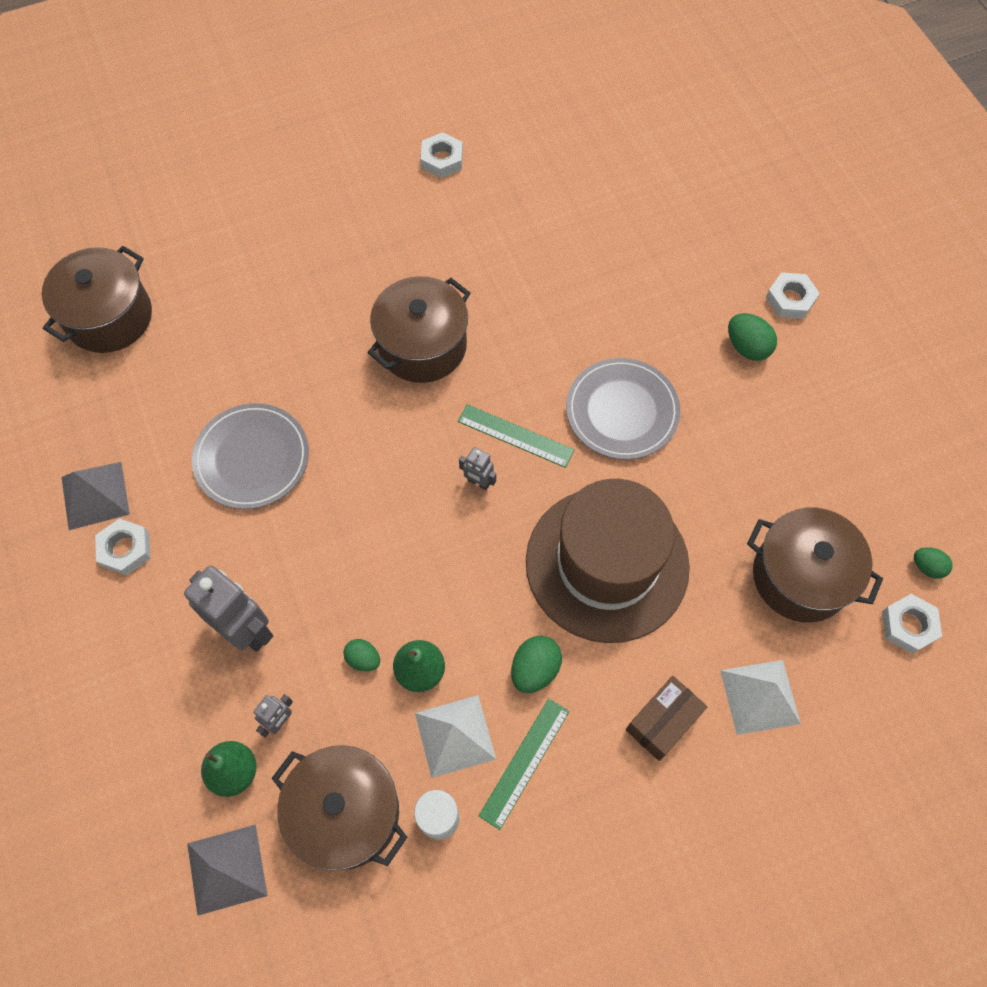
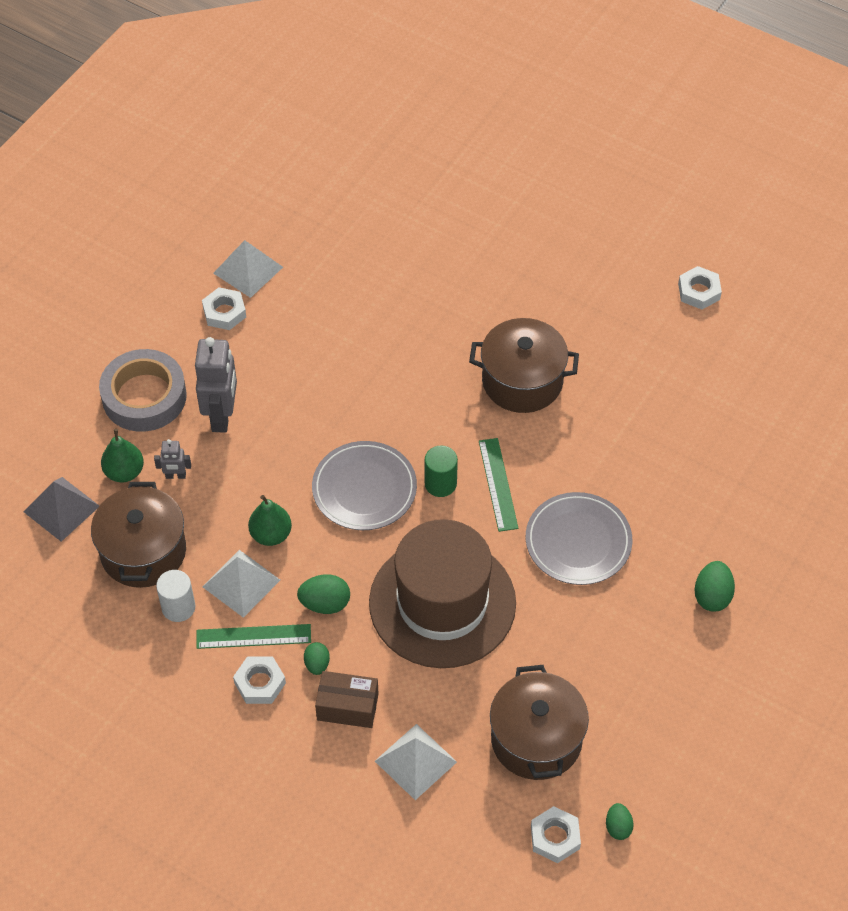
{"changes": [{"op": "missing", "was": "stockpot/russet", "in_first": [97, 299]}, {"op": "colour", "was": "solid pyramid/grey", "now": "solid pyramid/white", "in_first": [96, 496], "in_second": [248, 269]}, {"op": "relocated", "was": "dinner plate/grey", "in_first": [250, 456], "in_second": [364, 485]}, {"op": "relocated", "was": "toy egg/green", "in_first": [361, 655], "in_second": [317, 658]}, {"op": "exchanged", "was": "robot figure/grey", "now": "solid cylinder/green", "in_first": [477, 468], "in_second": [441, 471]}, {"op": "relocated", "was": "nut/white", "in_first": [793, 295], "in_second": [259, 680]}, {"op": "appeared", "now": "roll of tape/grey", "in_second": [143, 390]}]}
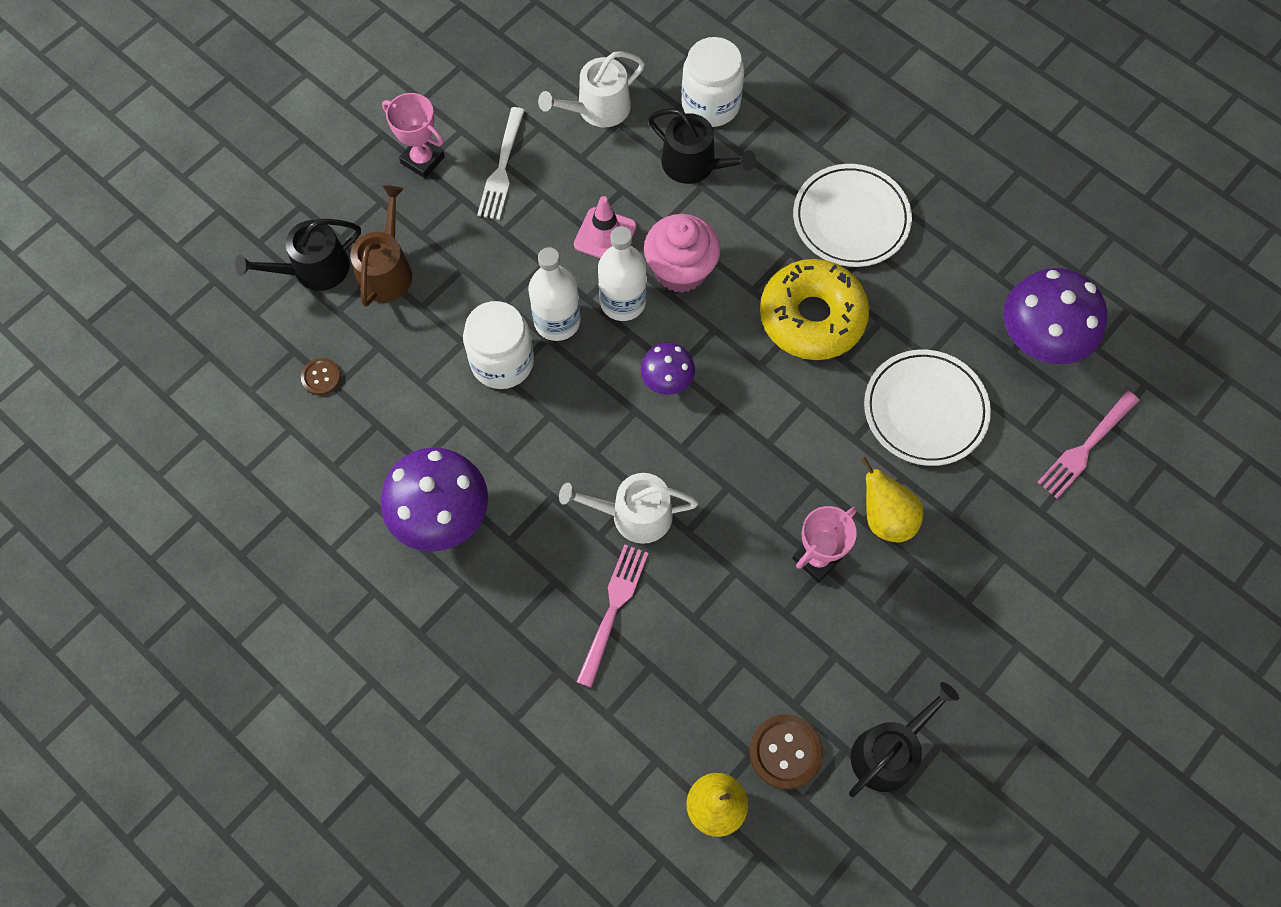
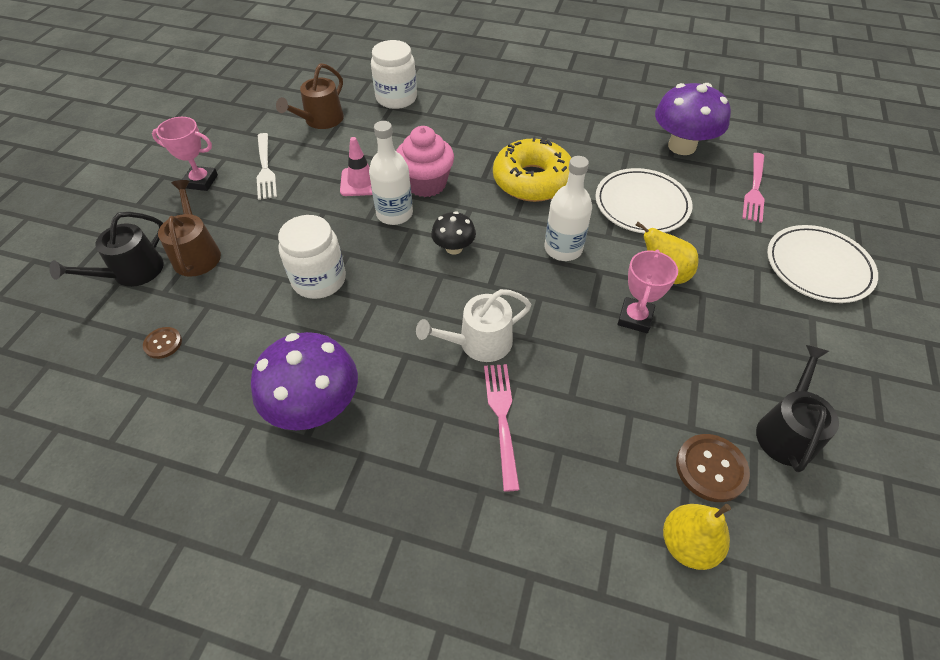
{"changes": [{"op": "relocated", "was": "drink bottle/white", "in_first": [554, 294], "in_second": [568, 208]}, {"op": "colour", "was": "sprinkling can/white", "now": "sprinkling can/russet", "in_first": [591, 89], "in_second": [310, 96]}, {"op": "colour", "was": "toadstool/purple", "now": "toadstool/jet-black", "in_first": [668, 369], "in_second": [453, 233]}, {"op": "missing", "was": "sprinkling can/jet-black", "in_first": [702, 146]}, {"op": "relocated", "was": "dinner plate/white", "in_first": [852, 215], "in_second": [822, 264]}]}
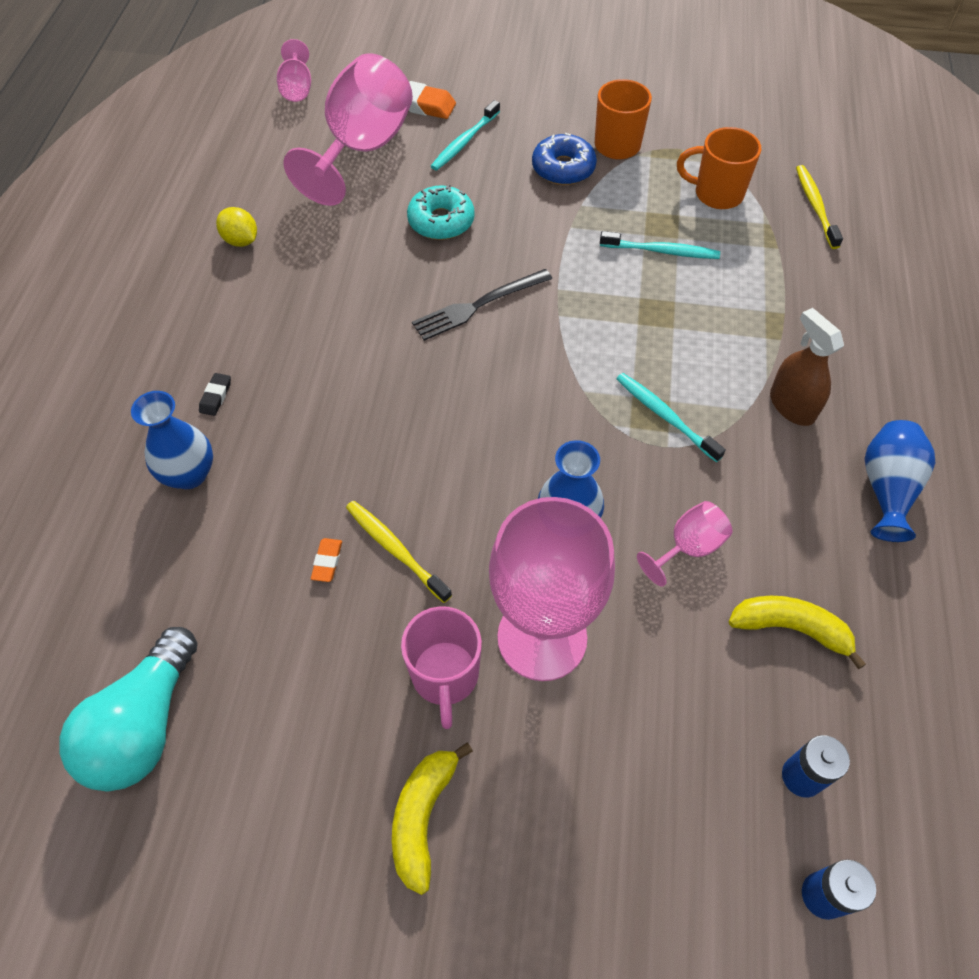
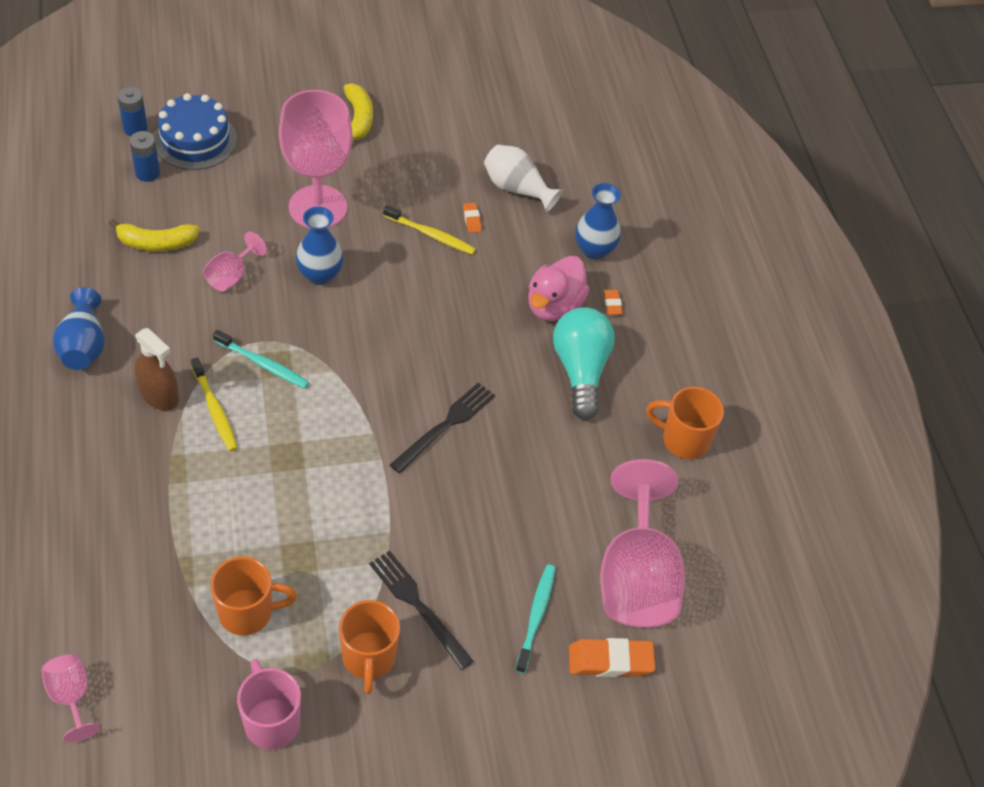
{"changes": [{"op": "relocated", "was": "bulb/aqua", "in_first": [128, 709], "in_second": [584, 363]}, {"op": "colour", "was": "pencil eraser/jet-black", "now": "pencil eraser/bright orange", "in_first": [215, 394], "in_second": [613, 302]}, {"op": "exchanged", "was": "toy lemon/golden", "now": "coffee mug/bright orange", "in_first": [236, 227], "in_second": [685, 423]}, {"op": "relocated", "was": "chalice/pink", "in_first": [294, 70], "in_second": [70, 698]}, {"op": "relocated", "was": "coffee mug/pink", "in_first": [441, 667], "in_second": [269, 704]}, {"op": "missing", "was": "doughnut/aqua", "in_first": [441, 212]}, {"op": "exchanged", "was": "doughnut/cobalt", "now": "table fork/jet-black", "in_first": [564, 159], "in_second": [421, 610]}, {"op": "missing", "was": "tooth brush/aqua", "in_first": [660, 245]}, {"op": "relocated", "was": "tooth brush/golden", "in_first": [819, 207], "in_second": [214, 404]}, {"op": "appeared", "now": "gateau/cobalt", "in_second": [195, 131]}, {"op": "appeared", "now": "vase/white", "in_second": [523, 178]}, {"op": "appeared", "now": "toy duck/pink", "in_second": [559, 288]}]}
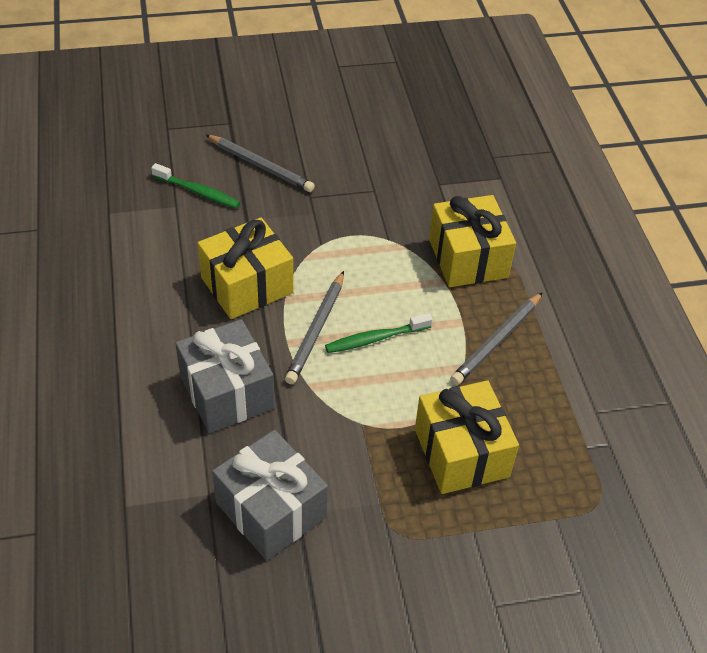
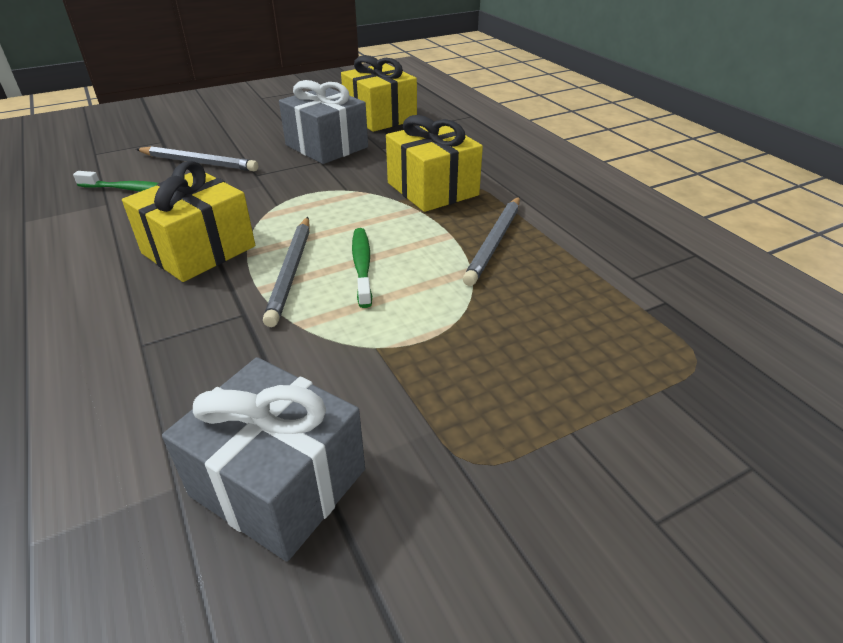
{"changes": [{"op": "relocated", "was": "present/grey", "in_first": [225, 376], "in_second": [323, 122]}, {"op": "spun", "was": "tooth brush/green", "in_first": [378, 333], "in_second": [362, 268], "clockwise": 120}, {"op": "relocated", "was": "present/golden", "in_first": [467, 437], "in_second": [379, 93]}]}
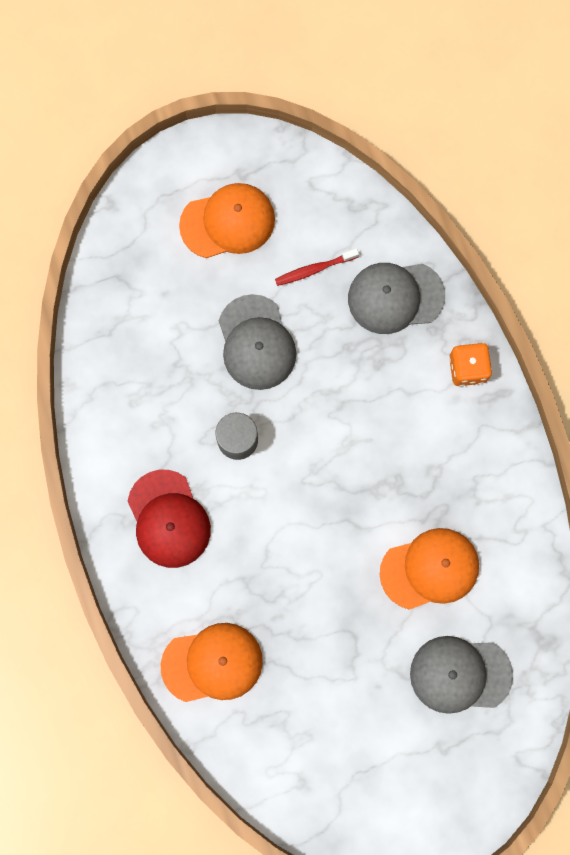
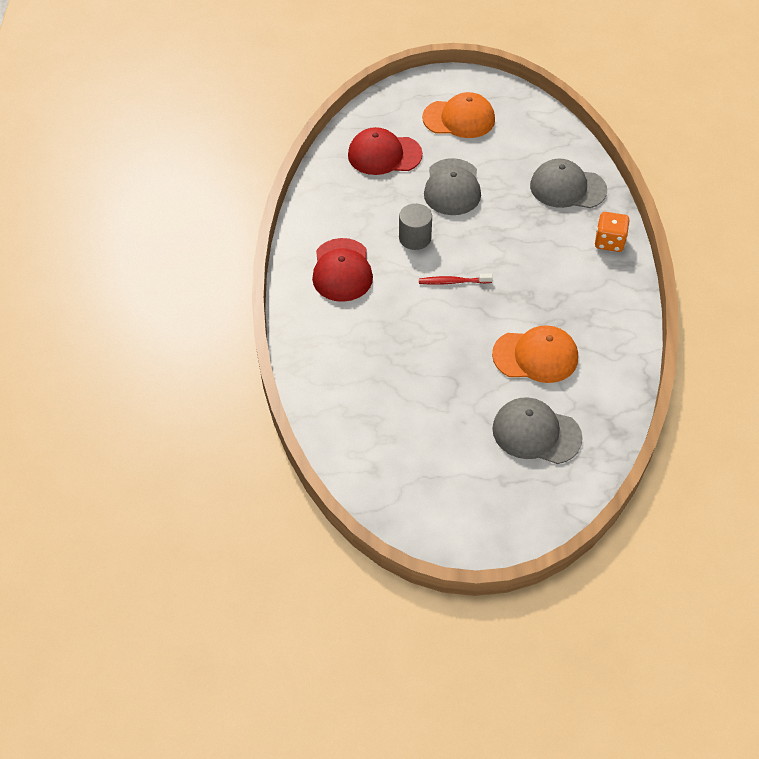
{"changes": [{"op": "missing", "was": "baseball cap/bright orange", "in_first": [212, 662]}, {"op": "relocated", "was": "tooth brush/scarlet", "in_first": [317, 267], "in_second": [456, 279]}, {"op": "appeared", "now": "baseball cap/scarlet", "in_second": [385, 151]}]}
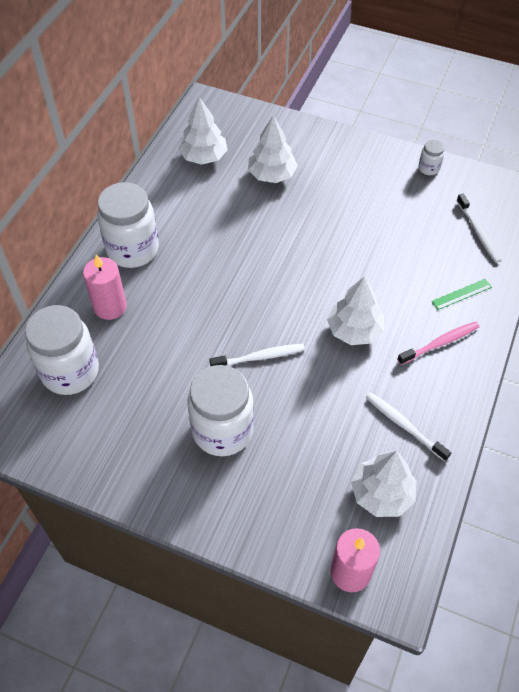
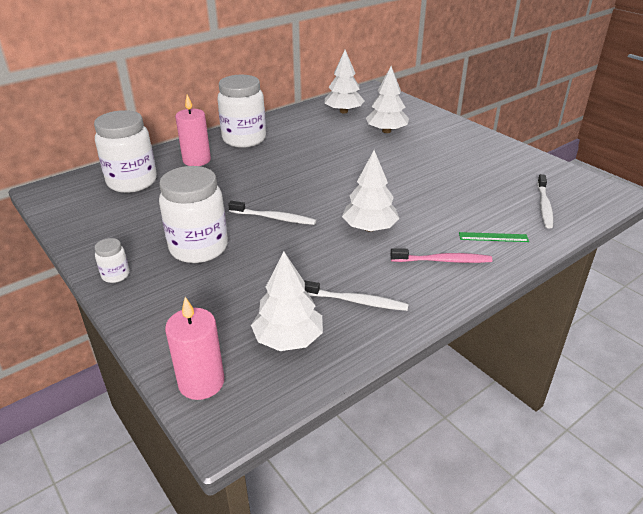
{"changes": [{"op": "spun", "was": "tooth brush/white", "in_first": [408, 426], "in_second": [356, 295], "clockwise": 120}, {"op": "relocated", "was": "jar/white", "in_first": [431, 157], "in_second": [112, 260]}]}
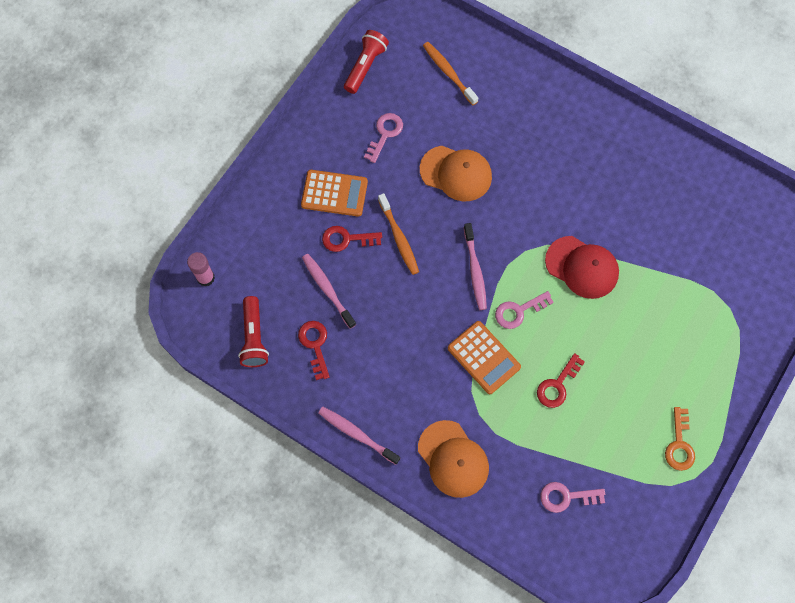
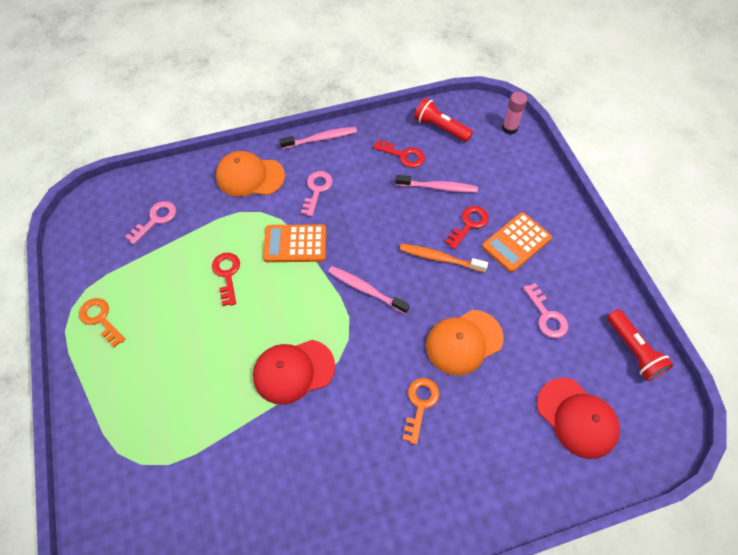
{"changes": [{"op": "exchanged", "was": "tooth brush/bright orange", "now": "baseball cap/scarlet", "in_first": [450, 73], "in_second": [578, 418]}, {"op": "relocated", "was": "door key/pink", "in_first": [524, 310], "in_second": [317, 194]}, {"op": "appeared", "now": "door key/bright orange", "in_second": [420, 411]}]}
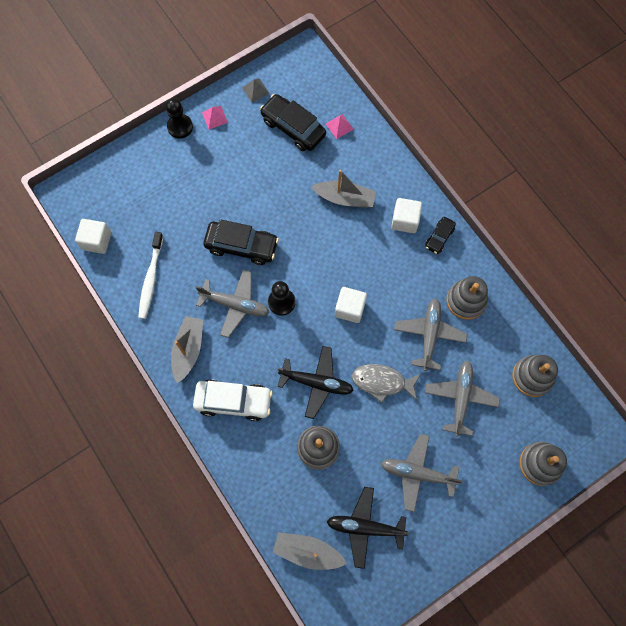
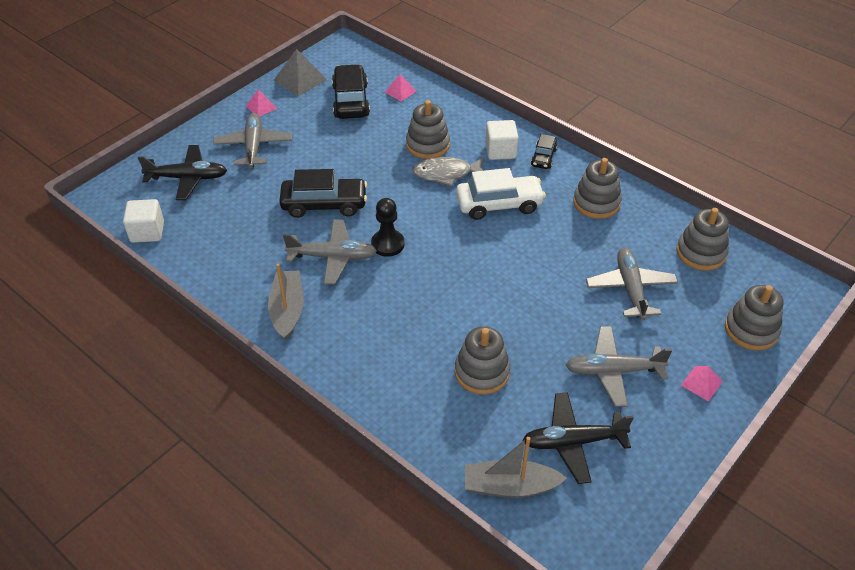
{"changes": [{"op": "missing", "was": "tooth brush/white", "in_first": [150, 275]}, {"op": "missing", "was": "pawn/jet-black", "in_first": [179, 118]}, {"op": "relocated", "was": "car/white", "in_first": [233, 400], "in_second": [501, 194]}, {"op": "size", "was": "solid pyramid/grey", "in_first": [255, 91], "in_second": [300, 72], "ratio": 1.7}, {"op": "spun", "was": "car/jet-black", "in_first": [293, 122], "in_second": [351, 91], "clockwise": 60}, {"op": "relocated", "was": "toy plane/jet-black", "in_first": [316, 382], "in_second": [182, 172]}, {"op": "exchanged", "was": "sailboat/grey", "now": "stacking rings/grey", "in_first": [343, 189], "in_second": [428, 129]}, {"op": "missing", "was": "cube/white", "in_first": [351, 305]}, {"op": "relocated", "was": "fish figure/grey", "in_first": [386, 383], "in_second": [448, 172]}, {"op": "relocated", "was": "toy plane/grey", "in_first": [430, 334], "in_second": [252, 140]}, {"op": "appeared", "now": "solid pyramid/pink", "in_second": [702, 383]}]}
